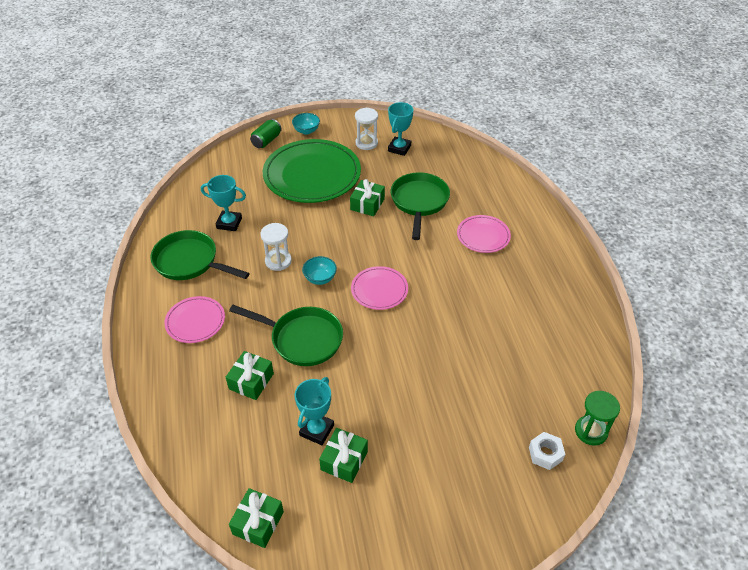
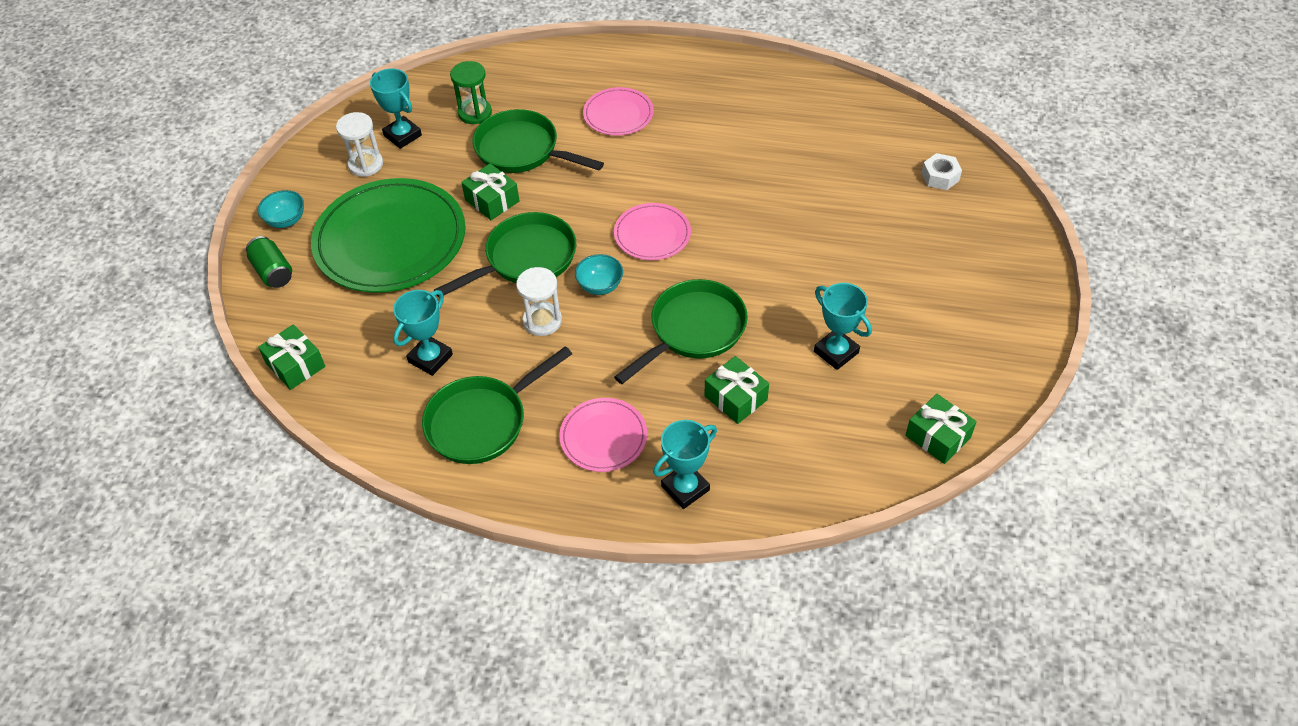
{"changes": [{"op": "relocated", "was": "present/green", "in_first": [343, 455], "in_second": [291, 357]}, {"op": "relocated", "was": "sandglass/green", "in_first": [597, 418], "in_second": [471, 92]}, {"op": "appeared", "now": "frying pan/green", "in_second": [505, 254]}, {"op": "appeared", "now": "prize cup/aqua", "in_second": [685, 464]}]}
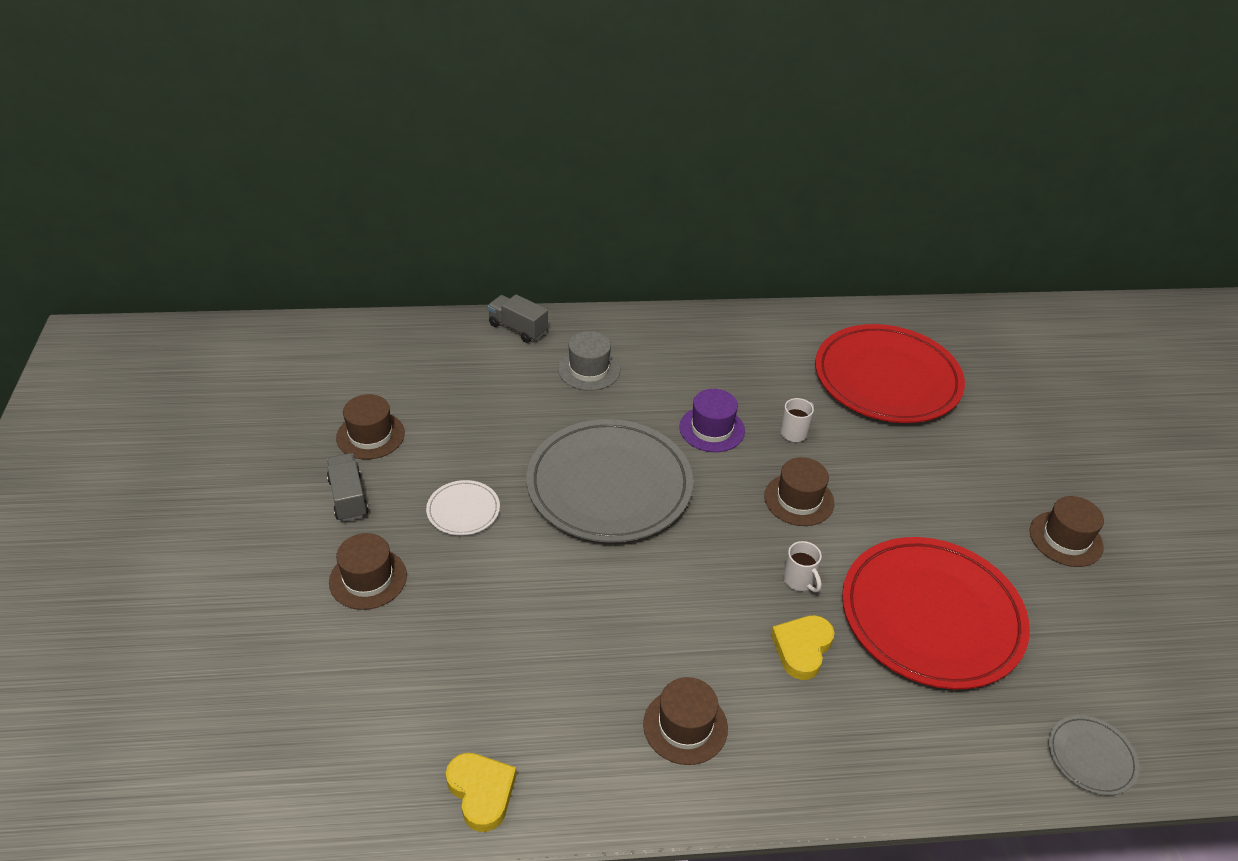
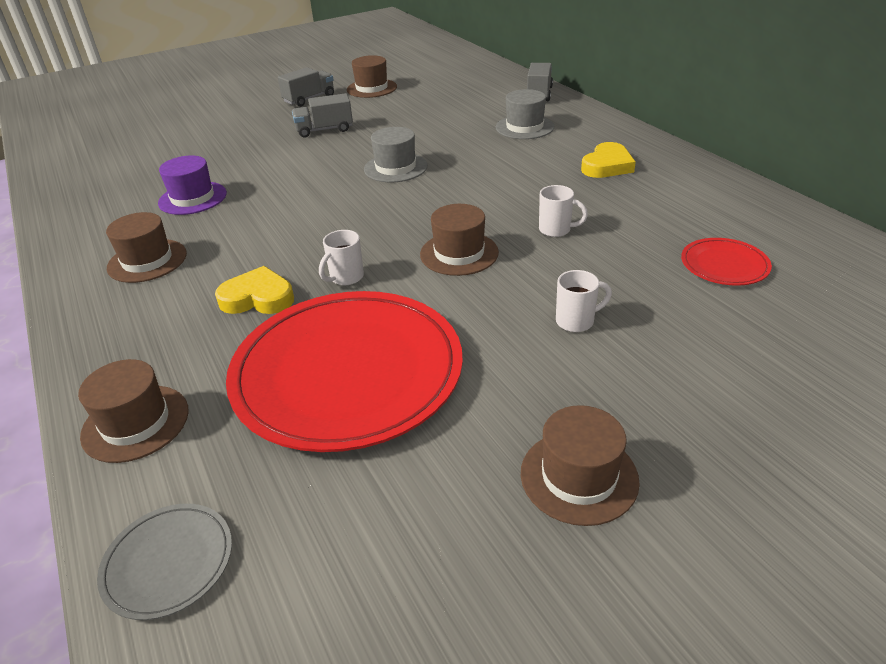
{"changes": [{"op": "relocated", "was": "hat/russet", "in_first": [368, 571], "in_second": [133, 411]}, {"op": "exchanged", "was": "dinner plate/white", "now": "toy truck/grey", "in_first": [463, 508], "in_second": [322, 115]}, {"op": "relocated", "was": "love heart/golden", "in_first": [481, 792], "in_second": [608, 160]}, {"op": "exchanged", "was": "dinner plate/grey", "now": "hat/grey", "in_first": [610, 481], "in_second": [396, 154]}, {"op": "relocated", "was": "hat/purple", "in_first": [712, 420], "in_second": [192, 185]}, {"op": "size", "was": "dinner plate/scarlet", "in_first": [890, 373], "in_second": [726, 262], "ratio": 0.43}, {"op": "appeared", "now": "coffee mug/white", "in_second": [584, 301]}]}
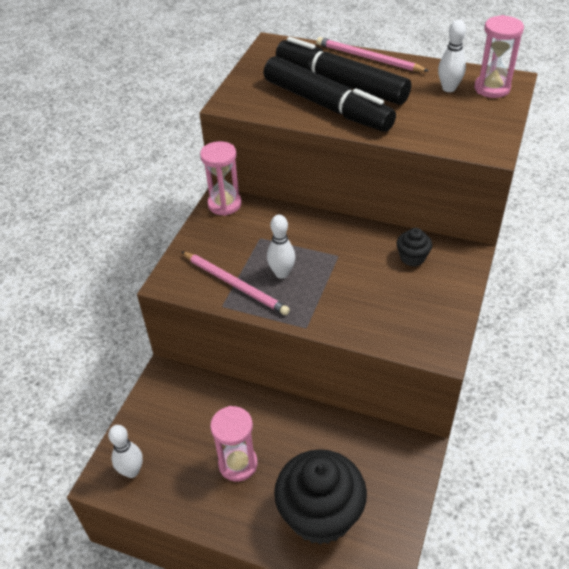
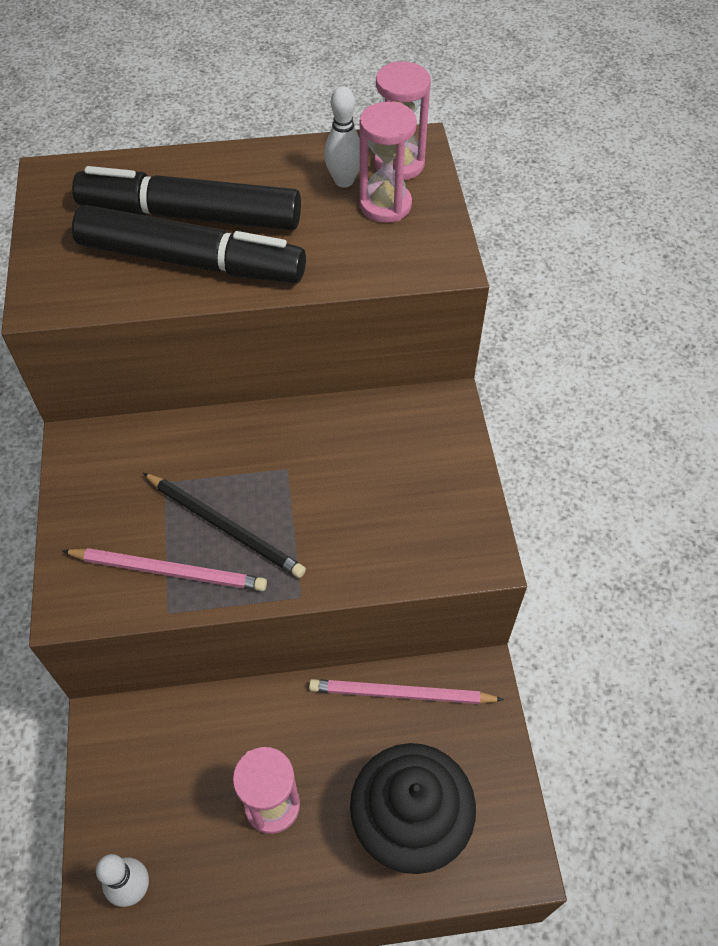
{"changes": [{"op": "relocated", "was": "sandglass/pink", "in_first": [221, 178], "in_second": [388, 162]}, {"op": "exchanged", "was": "bowling pin/white", "now": "pencil/jet-black", "in_first": [281, 247], "in_second": [224, 525]}, {"op": "relocated", "was": "pencil/pink", "in_first": [372, 54], "in_second": [406, 691]}, {"op": "missing", "was": "fairy cake/jet-black", "in_first": [415, 247]}]}
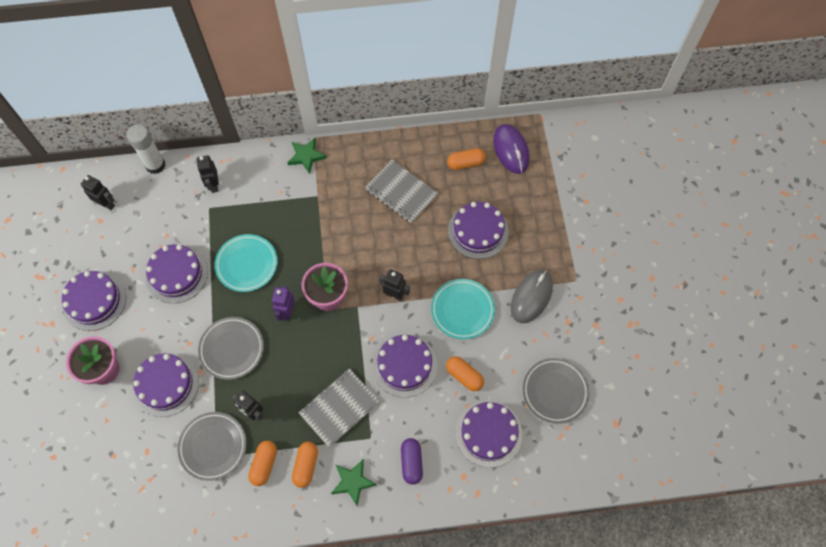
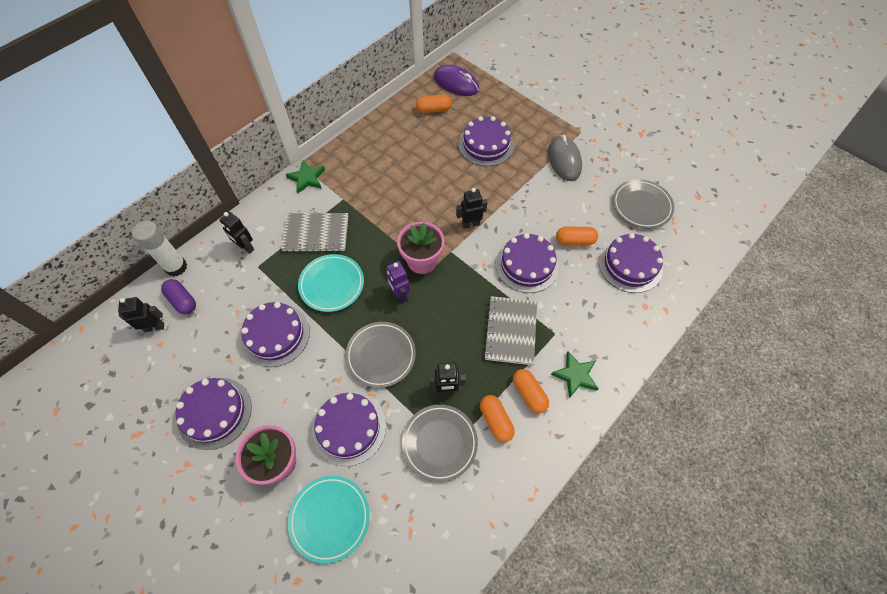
{"changes": [{"op": "relocated", "was": "notebook/grey", "in_first": [401, 191], "in_second": [314, 232]}, {"op": "relocated", "was": "pill shape/purple", "in_first": [412, 461], "in_second": [178, 296]}, {"op": "relocated", "was": "dinner plate/aqua", "in_first": [463, 309], "in_second": [329, 519]}, {"op": "spun", "was": "pill shape/bright orange", "in_first": [466, 159], "in_second": [433, 103], "clockwise": 45}]}
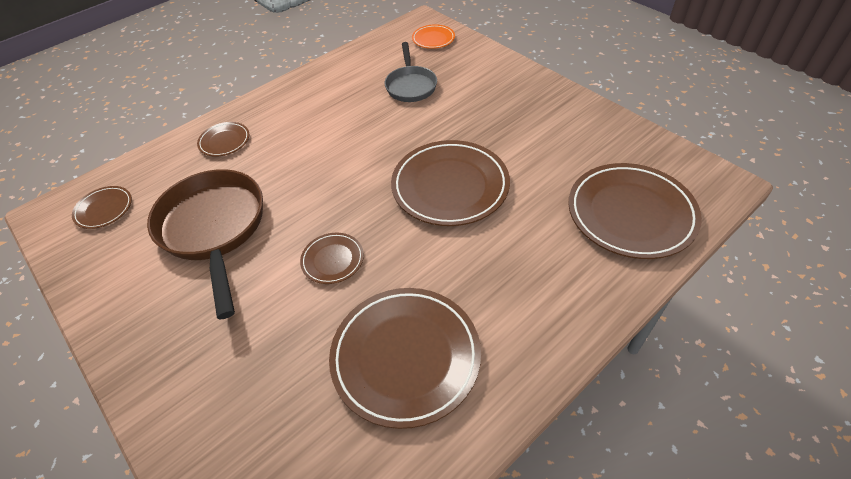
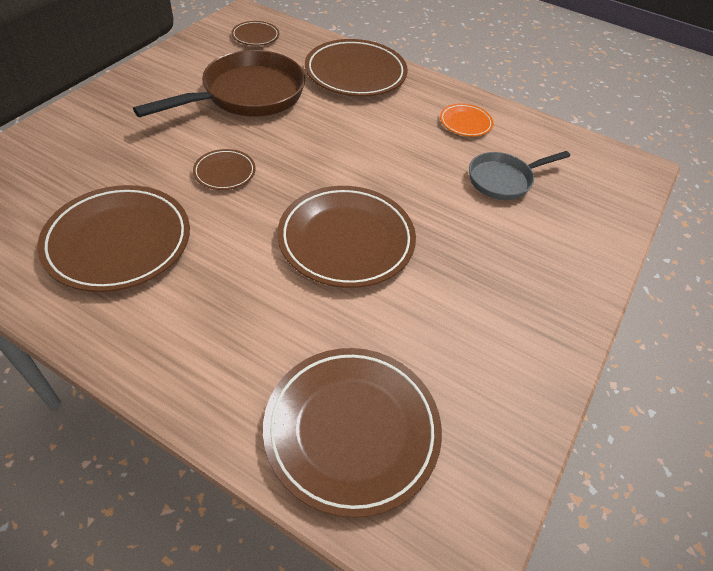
{"changes": [{"op": "size", "was": "dinner plate/russet", "in_first": [223, 139], "in_second": [356, 68], "ratio": 2.05}, {"op": "relocated", "was": "dinner plate/bright orange", "in_first": [433, 36], "in_second": [467, 120]}]}
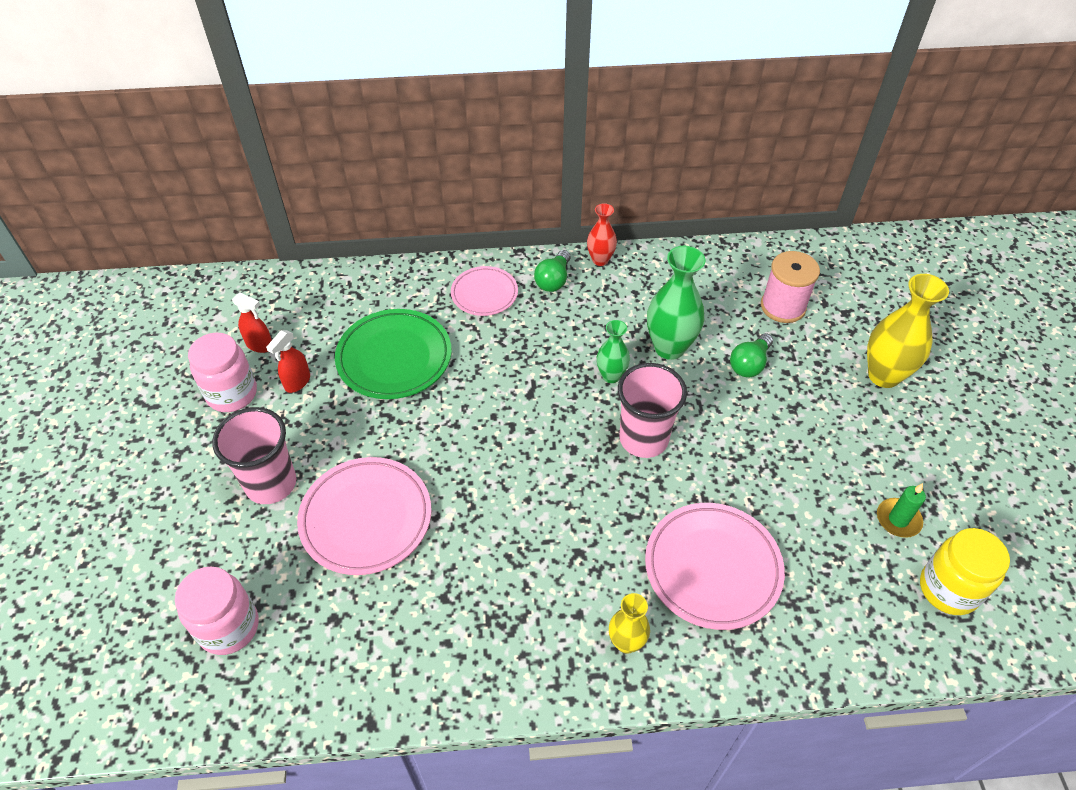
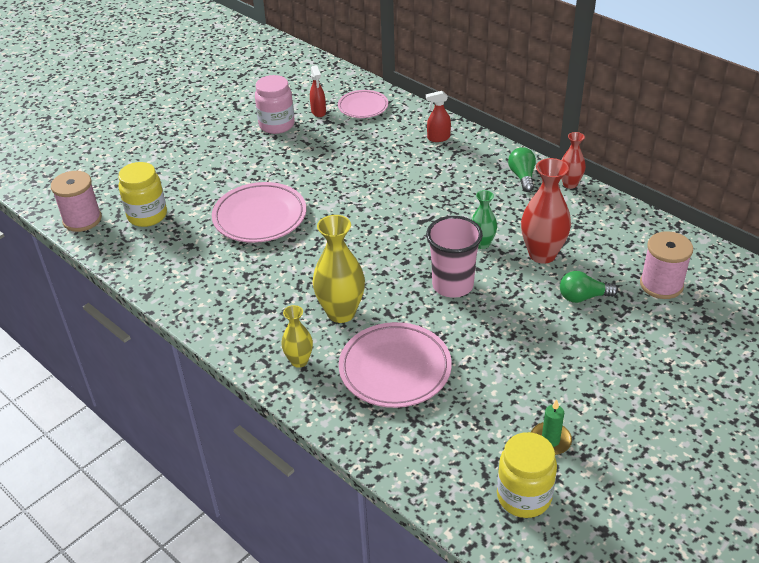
{"changes": [{"op": "colour", "was": "jar/pink", "now": "jar/golden", "in_first": [217, 610], "in_second": [142, 194]}, {"op": "missing", "was": "tumbler/pink", "in_first": [254, 455]}, {"op": "relocated", "was": "spray cleaner/scarlet", "in_first": [288, 361], "in_second": [438, 116]}, {"op": "missing", "was": "dinner plate/green", "in_first": [393, 354]}, {"op": "relocated", "was": "dinner plate/pink", "in_first": [484, 291], "in_second": [363, 104]}, {"op": "spun", "was": "bulb/green", "in_first": [552, 271], "in_second": [522, 169], "clockwise": 105}, {"op": "colour", "was": "vase/green", "now": "vase/scarlet", "in_first": [676, 303], "in_second": [546, 211]}, {"op": "relocated", "was": "vase/golden", "in_first": [908, 331], "in_second": [339, 269]}, {"op": "appeared", "now": "reel of thread/pink", "in_second": [76, 201]}]}
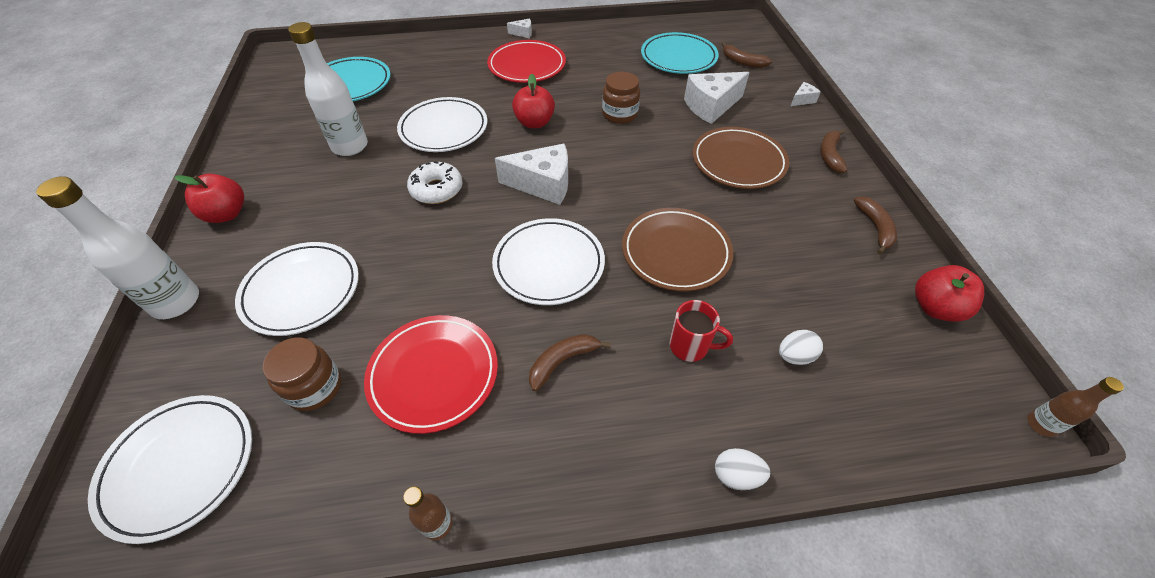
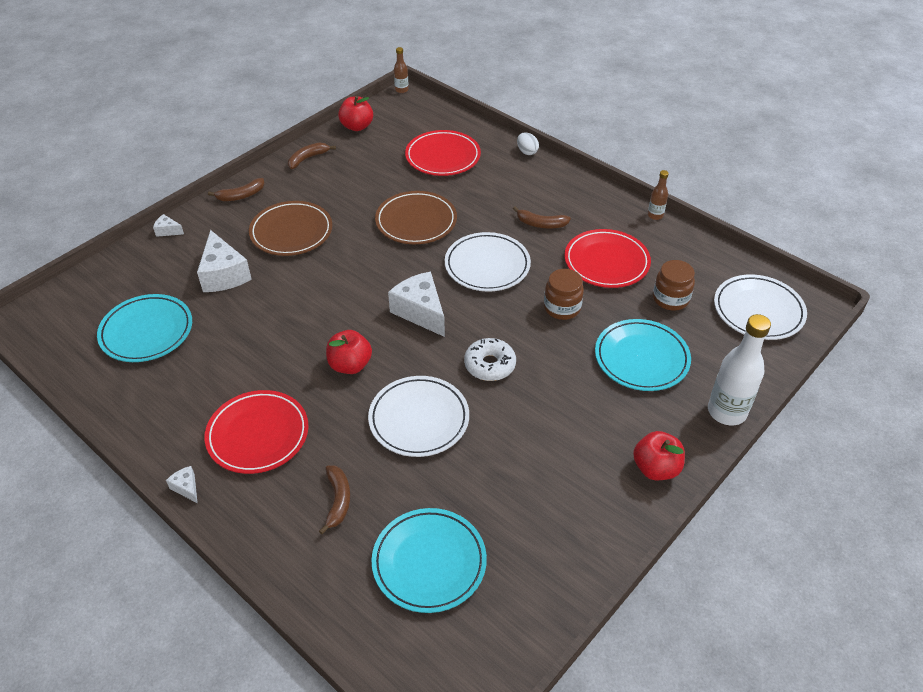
{"changes": [{"op": "colour", "was": "dinner plate/white", "now": "dinner plate/aqua", "in_first": [297, 289], "in_second": [643, 355]}, {"op": "missing", "was": "drink bottle/white", "in_first": [328, 89]}, {"op": "relocated", "was": "jar/russet", "in_first": [621, 98], "in_second": [564, 294]}, {"op": "missing", "was": "coffee mug/scarlet", "in_first": [701, 331]}, {"op": "spun", "was": "cheese/white", "in_first": [717, 98], "in_second": [224, 261], "clockwise": 45}, {"op": "relocated", "was": "banana fruit/russet", "in_first": [747, 55], "in_second": [335, 499]}, {"op": "exchanged", "was": "toy egg/white", "now": "dinner plate/scarlet", "in_first": [801, 347], "in_second": [443, 153]}]}
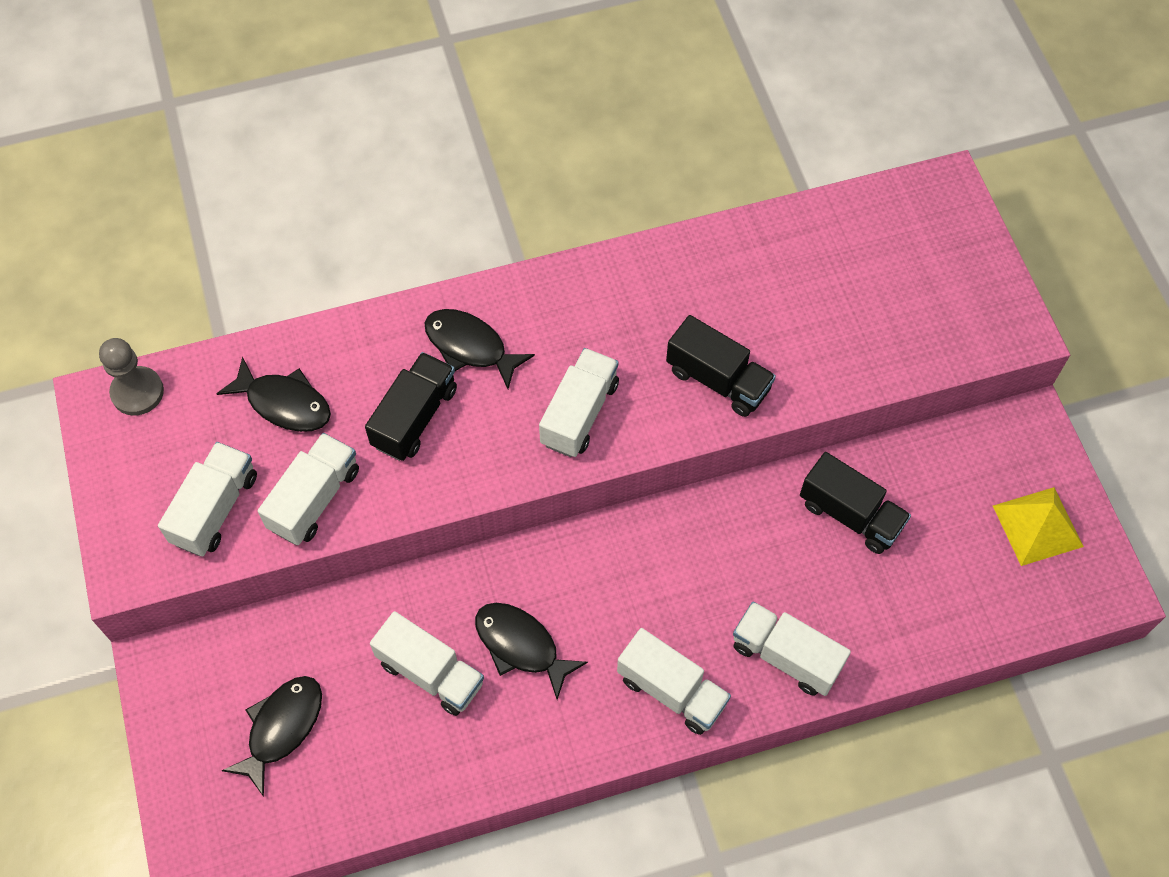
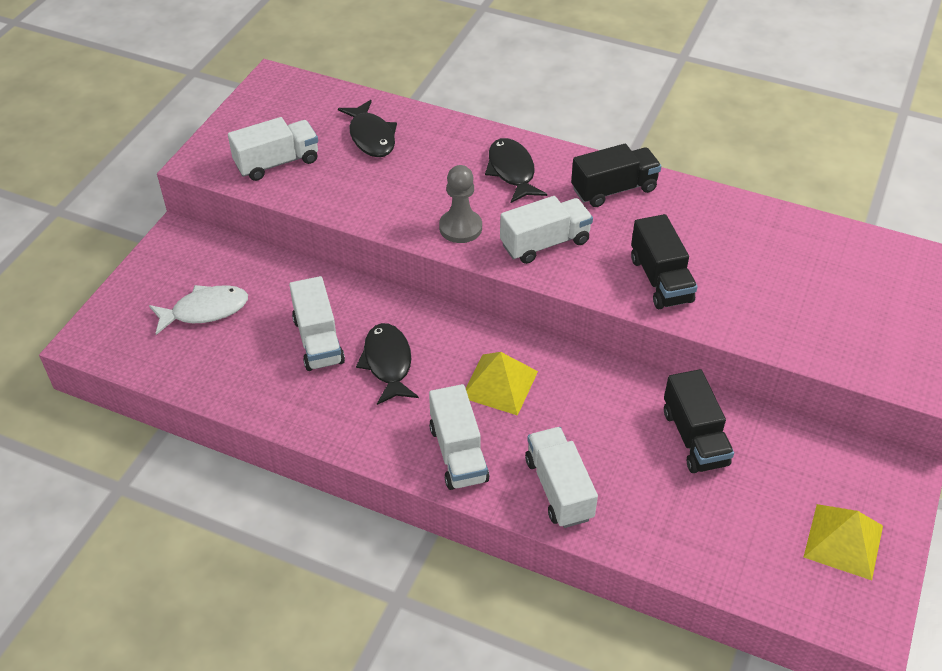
{"changes": [{"op": "relocated", "was": "pawn/grey", "in_first": [131, 377], "in_second": [460, 204]}, {"op": "colour", "was": "fish figure/jet-black", "now": "fish figure/white", "in_first": [271, 736], "in_second": [198, 310]}, {"op": "missing", "was": "toy truck/white", "in_first": [308, 489]}, {"op": "relocated", "was": "toy truck/jet-black", "in_first": [411, 406], "in_second": [616, 175]}, {"op": "appeared", "now": "solid pyramid/golden", "in_second": [502, 384]}]}
